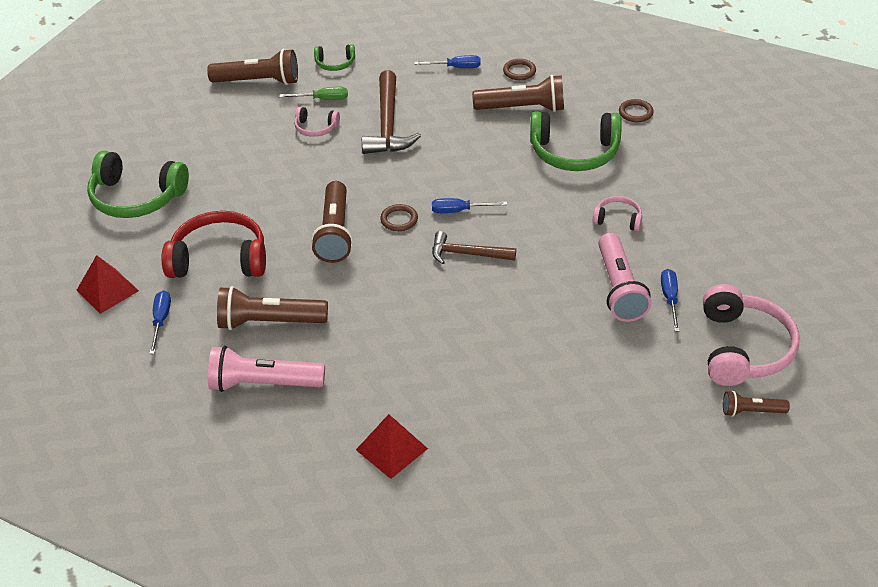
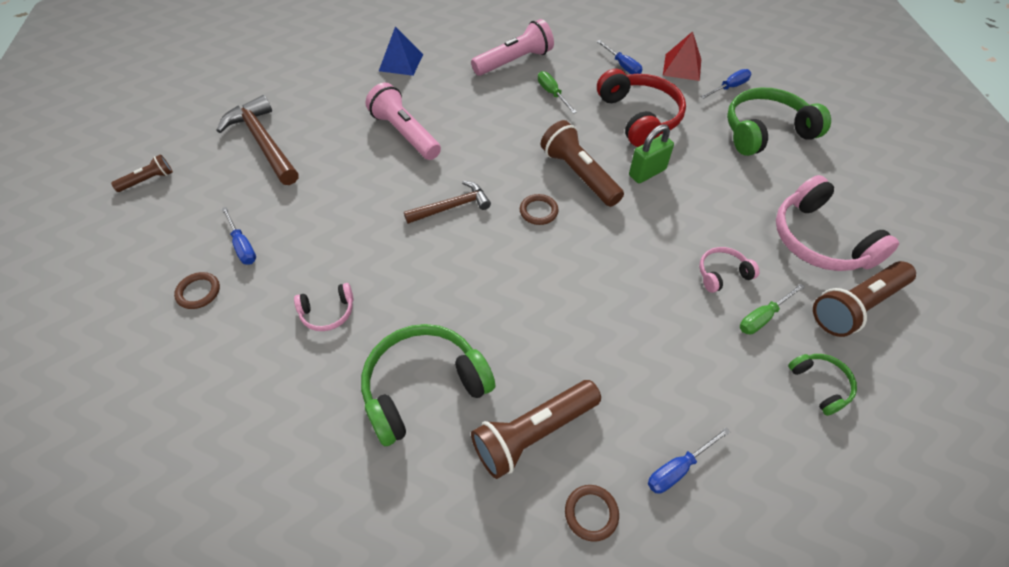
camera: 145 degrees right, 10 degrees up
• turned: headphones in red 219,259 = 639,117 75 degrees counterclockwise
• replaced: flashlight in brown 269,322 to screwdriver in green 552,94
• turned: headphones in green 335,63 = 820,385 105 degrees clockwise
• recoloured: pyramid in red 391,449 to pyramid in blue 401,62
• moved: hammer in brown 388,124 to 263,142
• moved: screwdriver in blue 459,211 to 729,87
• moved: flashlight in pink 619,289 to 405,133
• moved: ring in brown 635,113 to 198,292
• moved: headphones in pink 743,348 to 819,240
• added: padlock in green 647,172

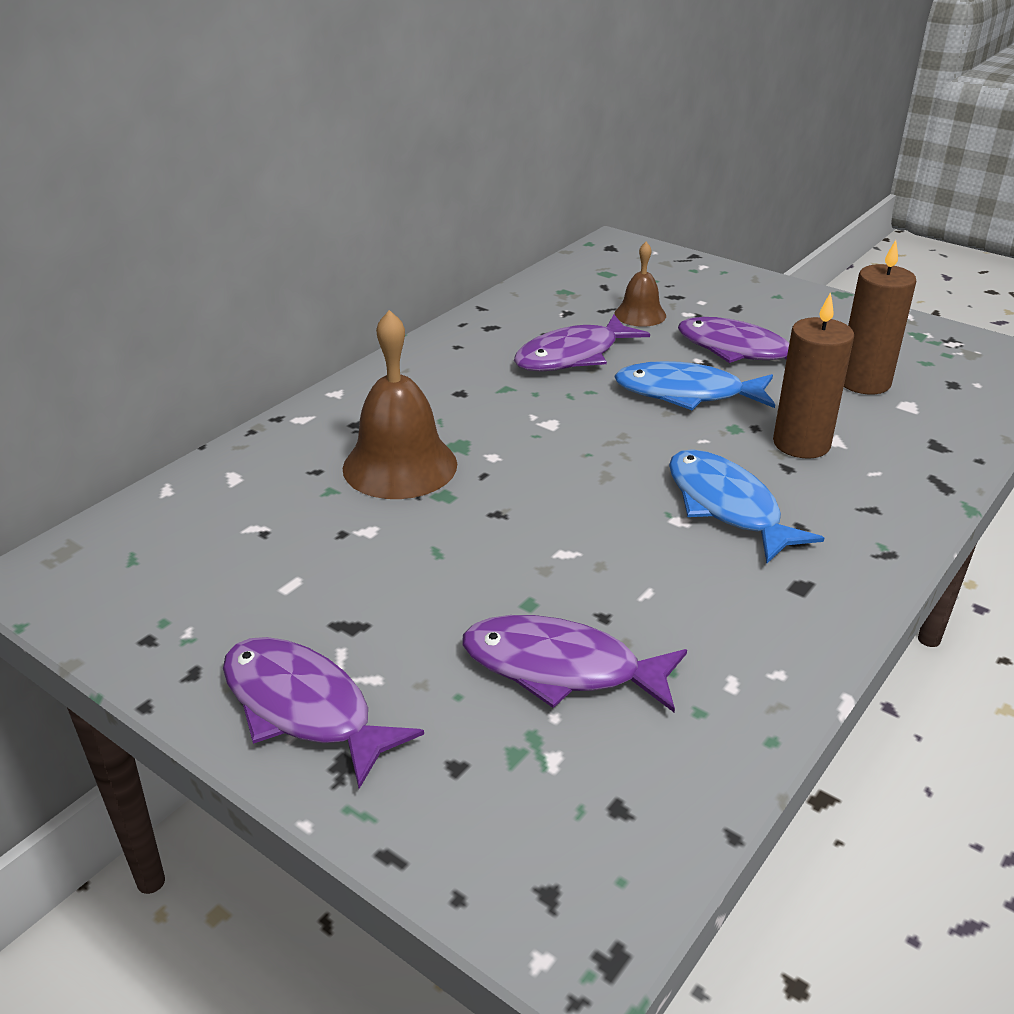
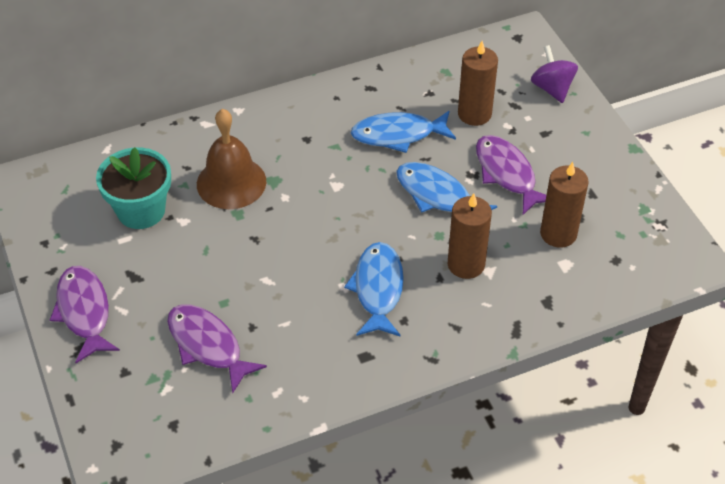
camera: 30 degrees right, 15 degrees up
• recoloured: fish in purple 573,356 to fish in blue 398,135
• replaced: bell in brown 640,314 to candle in brown 474,114
• added: flower pot in turquoise 141,210
• added: spinning top in purple 552,88

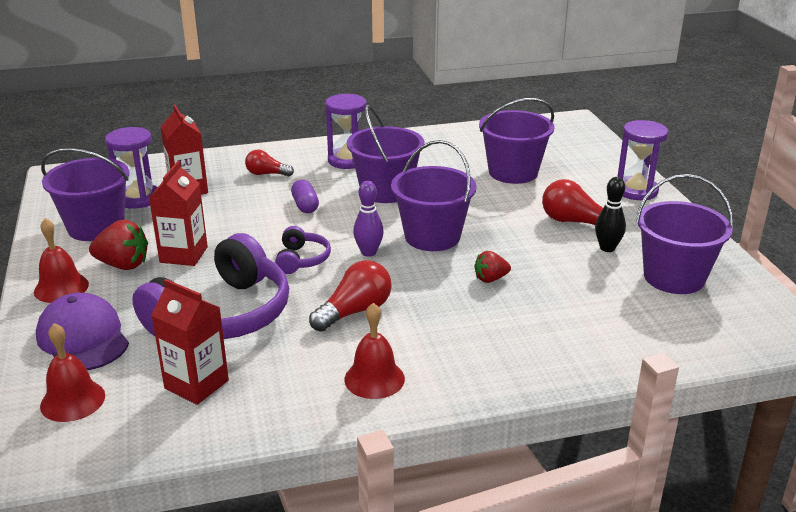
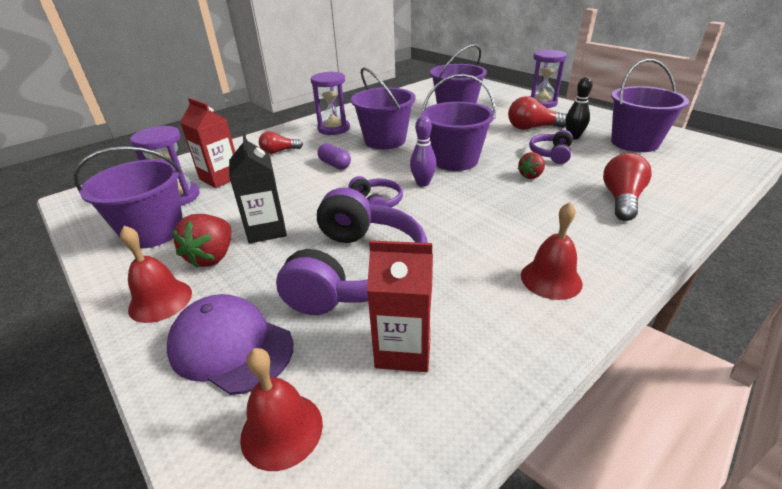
camera: 25 degrees left, 5 degrees up
• turned: strawberry in red 123,265 = 212,257 120 degrees clockwise
• recoloured: carton in red 184,255 to carton in black 266,230
• moved: light bulb in red 355,311 to 621,199
• added: headphones in purple 551,154

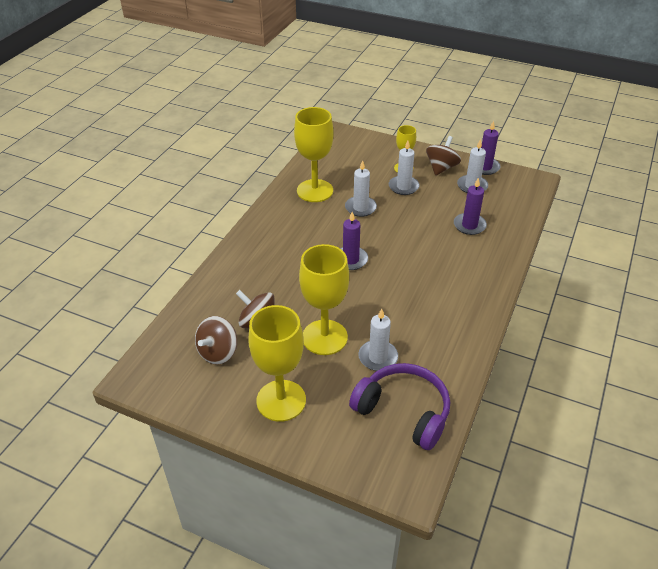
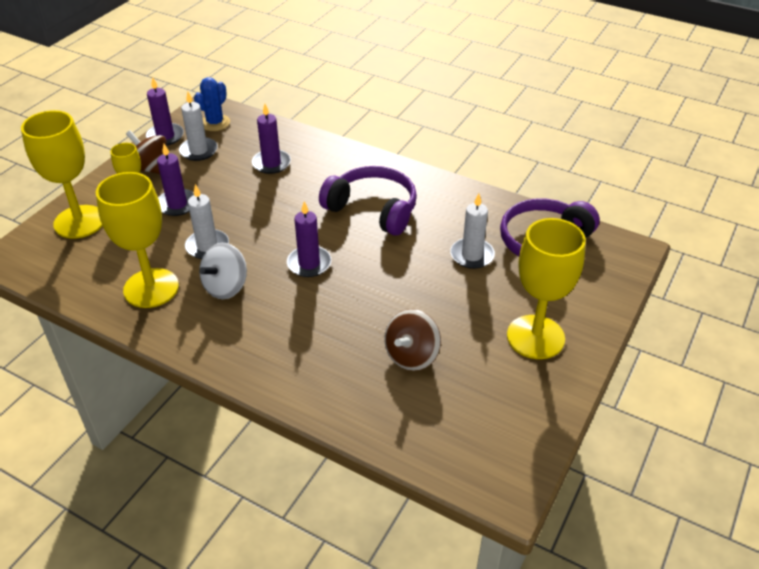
camera: 85 degrees left, 0 degrees up
• removed: spinning top in brown 218,352
• moved: goblet in yellow 324,337 to 79,222
• recoloured: candle in white 403,187 to candle in purple 177,204
• added: cactus in blue 215,123
• added: spinning top in white 226,287
• added: headphones in purple 373,209

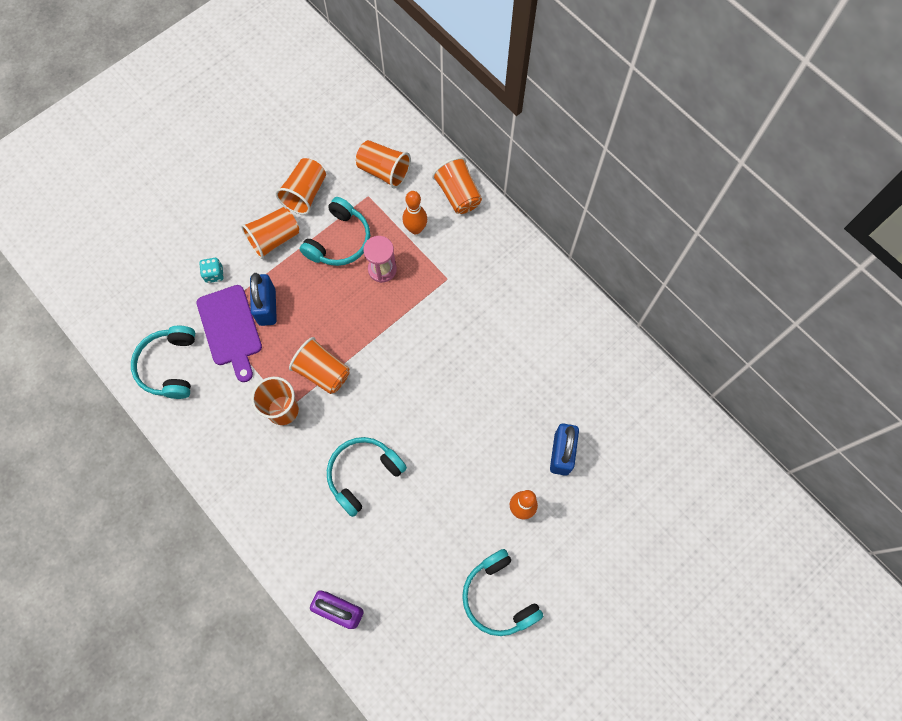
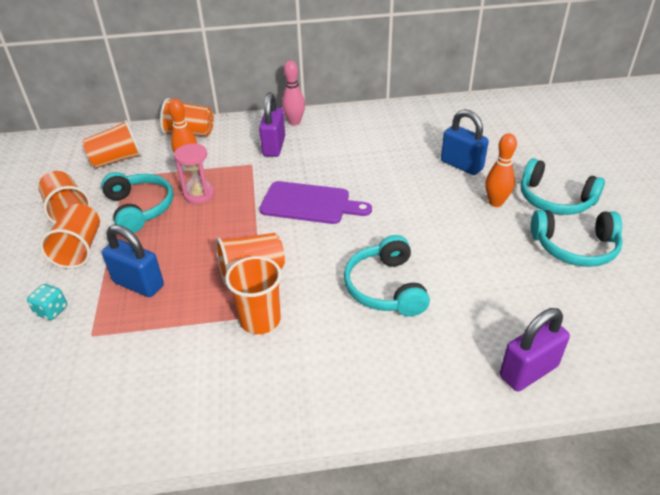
camera: 55 degrees left, 30 degrees down
• moved: headphones in turquoise 169,366 to 554,200
• moved: cutting board in purple 230,329 to 309,203
• added: padlock in purple 274,147
• added: bowling pin in pink 294,122

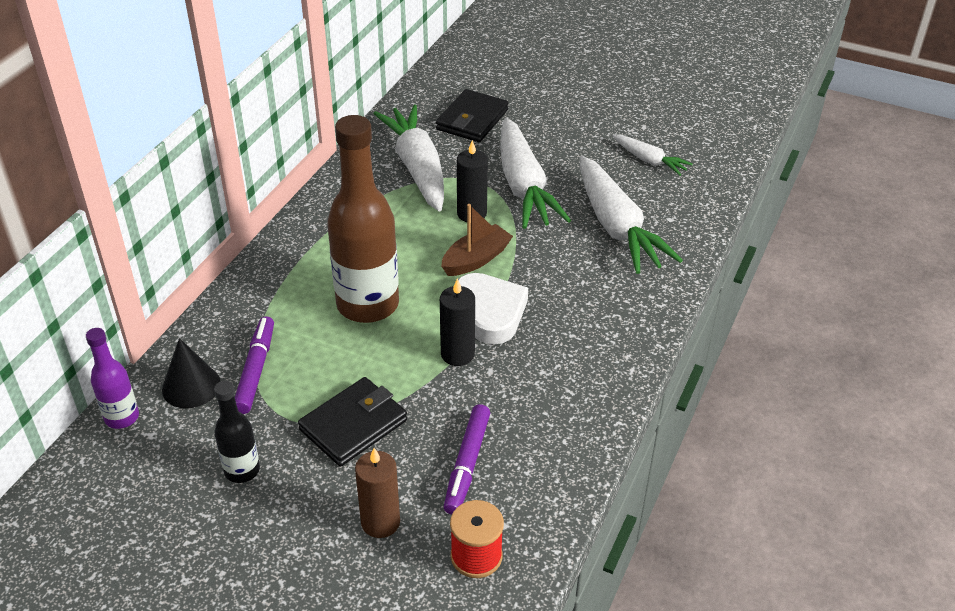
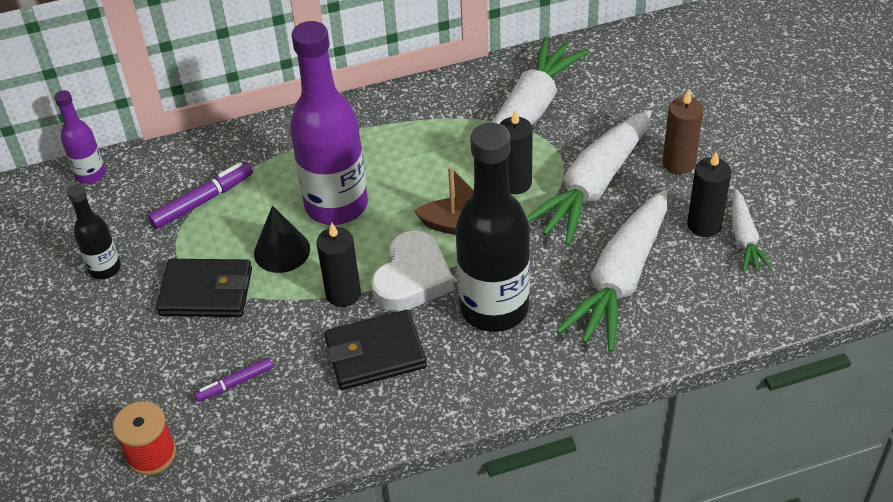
camera: 50 degrees right, 5 degrees up
• moved: cone in black 191,386 to 282,251
• recoloured: bottle in brown 368,305 to bottle in purple 336,205
• moved: candle in brown 380,522 to 678,163
• moved: wallet in black 472,120 to 375,354
• resized: marker in purple 467,464 = 235,383 x0.63
• added: bottle in black 494,308
• added: candle in black 704,225

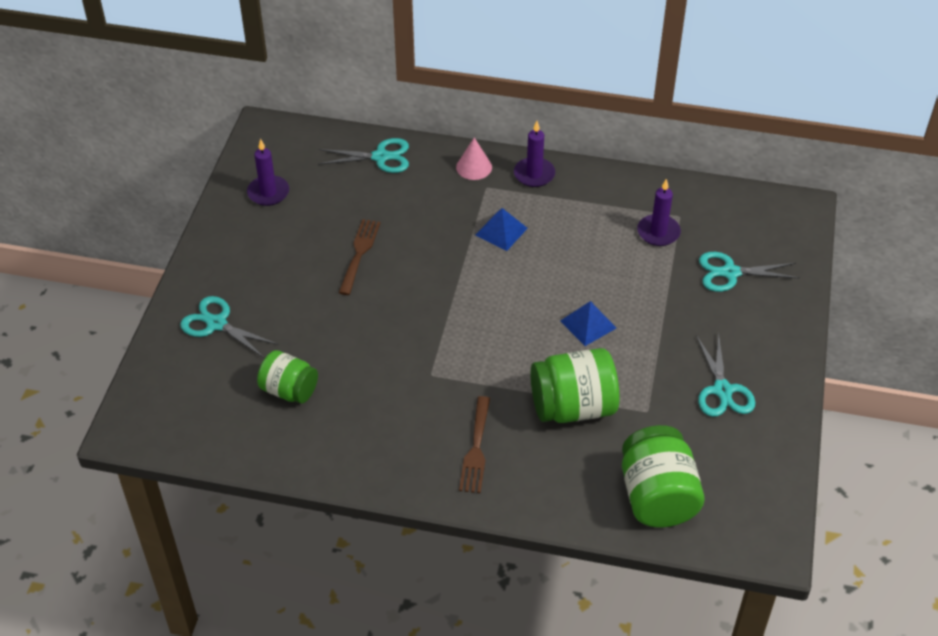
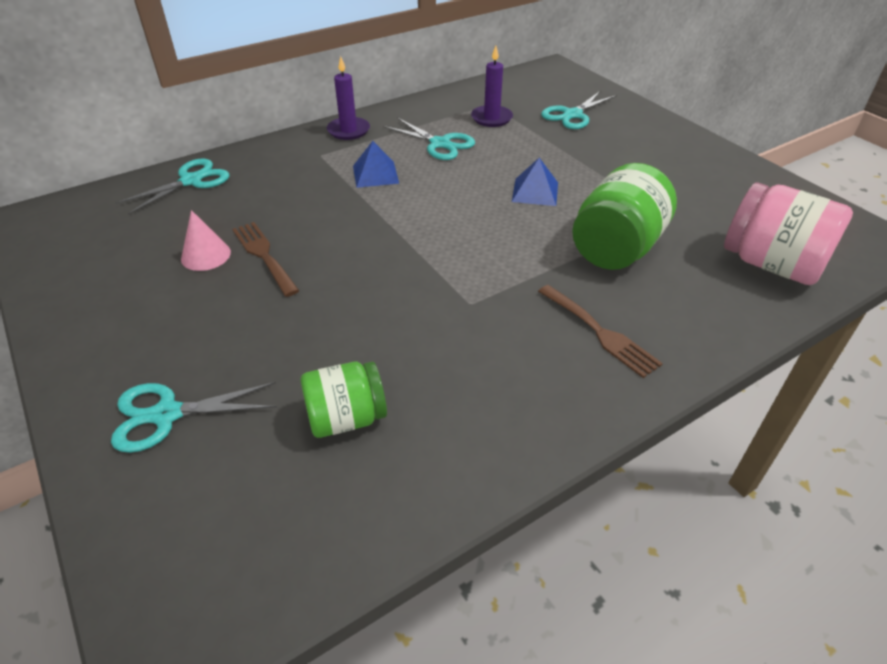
camera: 45 degrees left, 5 degrees down
• removed: candle in purple 268,193
• moved: cone in pink 474,167 to 206,255
• recoloured: jar in green 657,496 to jar in pink 771,264
• moved: scissors in turquoise 723,390 to 440,144

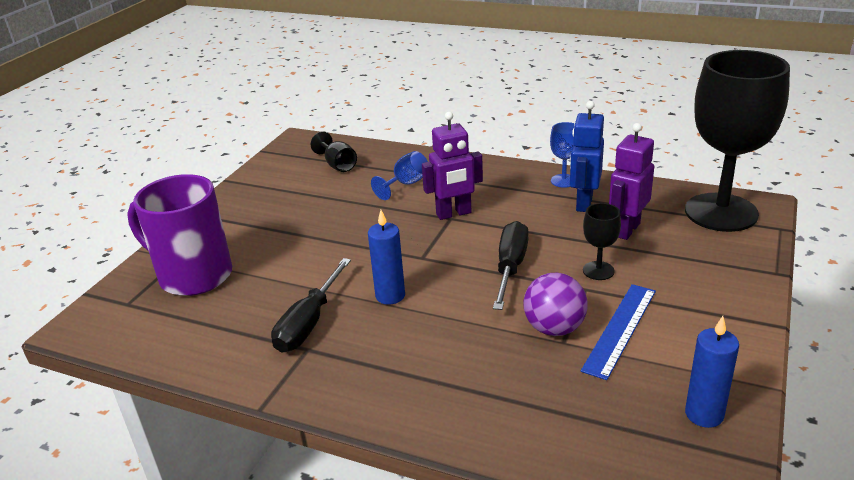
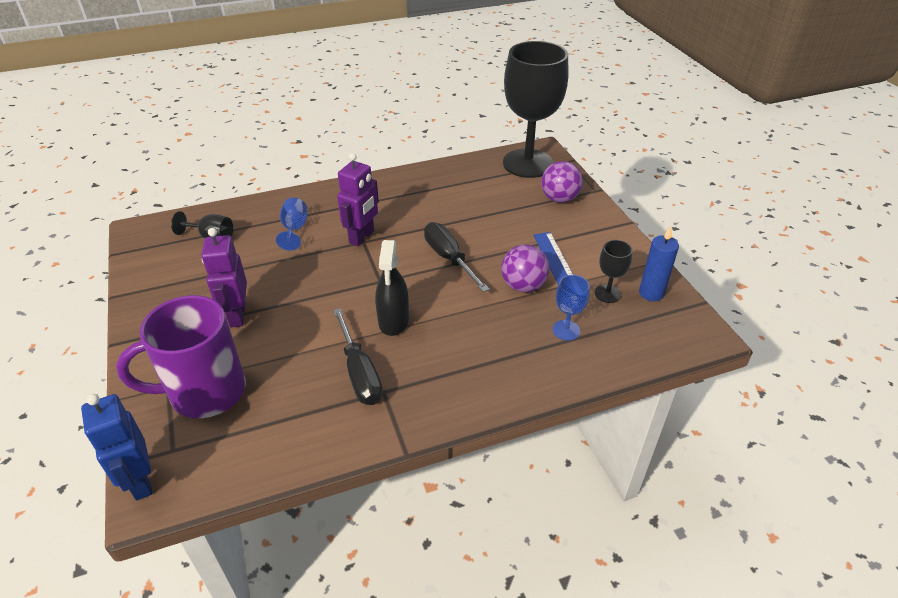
camera: 45 degrees left, 10 degrees up
• replaced: candle in blue 390,296 to spray bottle in black 393,320
• moved: goblet in blue 563,181 to 566,330
• moved: robot in blue 583,203 to 140,481
• moved: goblet in black 598,270 to 607,294
• moved: robot in purple 626,230 to 237,315
• added: ball in purple 559,199

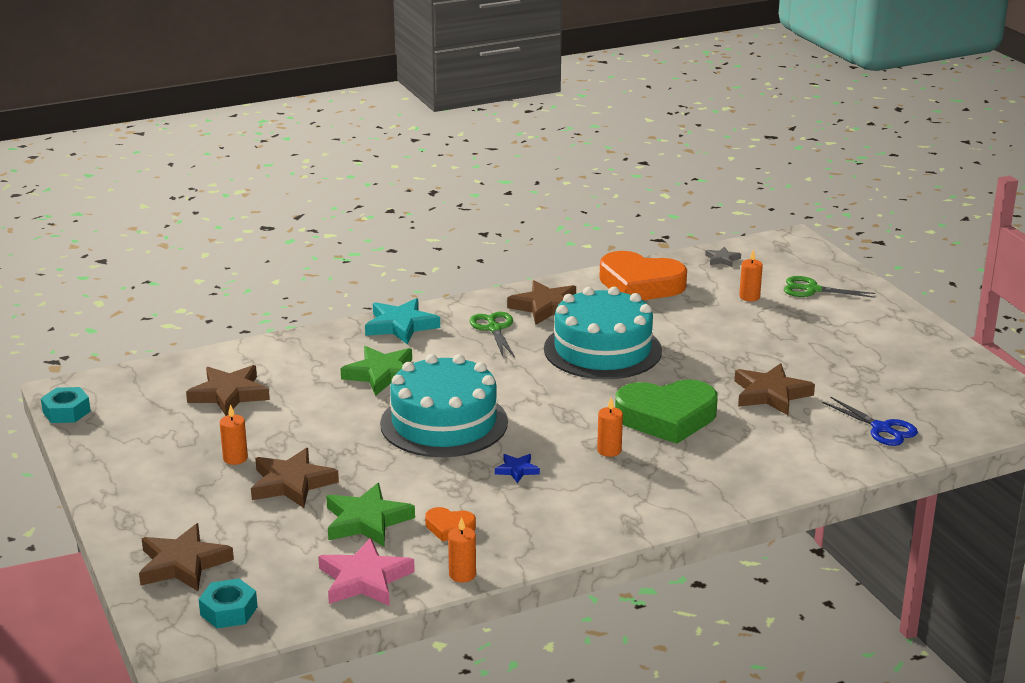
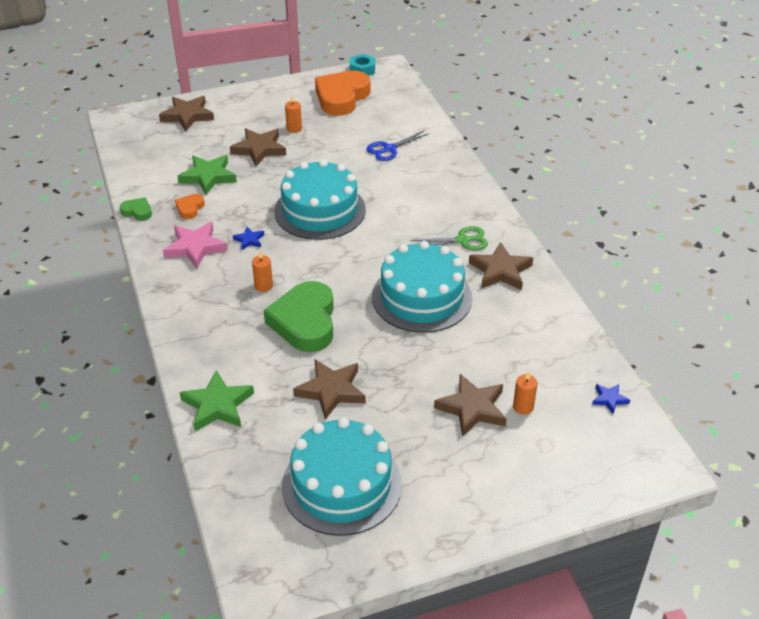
camera: 95 degrees right, 15 degrees up
• moved: star in brown 229,394 to 472,408
• removed: nut in turquoise 228,611
• moved: star in pink 364,579 to 195,247
• moved: star in green 382,375 to 217,405
• removed: star in turquoise 401,326
• replaced: candle in orange 462,574 to heart in green 137,211
• moved: heart in orange 640,285 to 342,97
• recoloured: star in grey 722,259 to star in blue 609,399
• removed: scissors in green 812,290
• moved: scissors in blue 881,428 to 389,149
• added: cake in turquoise 341,484

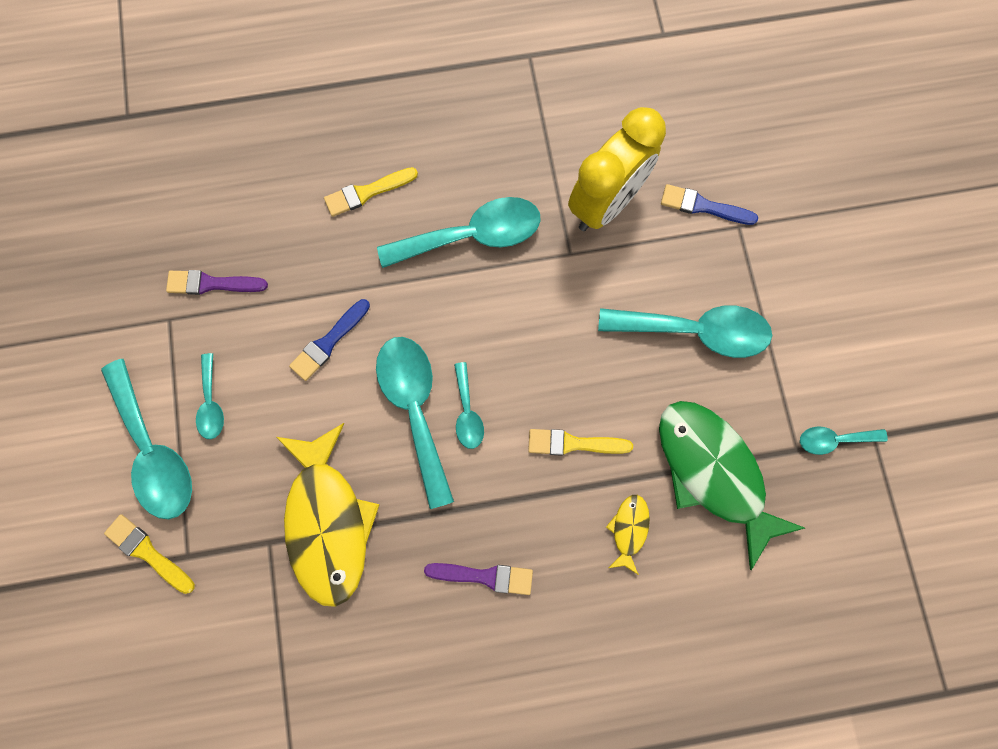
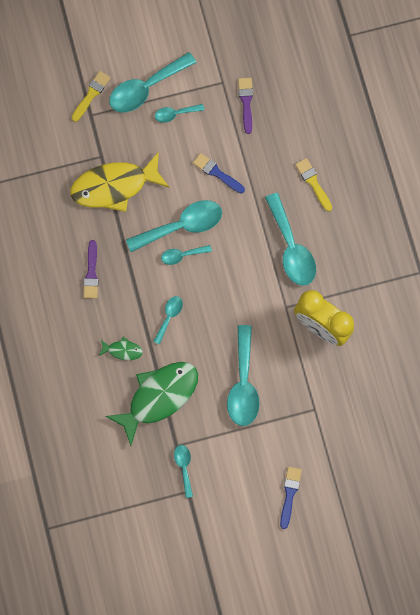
camera: 85 degrees right, 0 degrees up
• replaced: brush in yellow 574,443 to spoon in turquoise 169,317
• recoloured: fish in yellow 629,529 to fish in green 123,350
• moved: brush in blue 703,206 to 289,494

